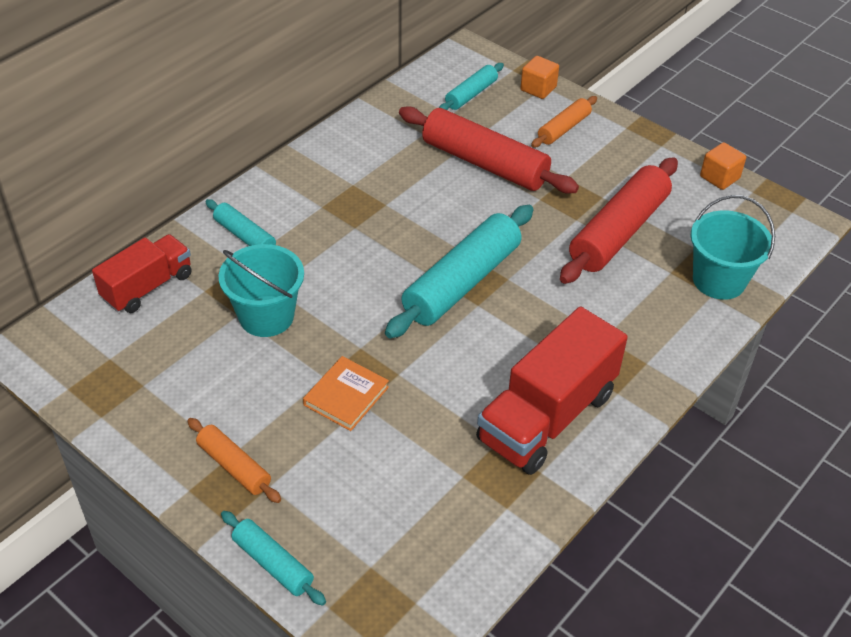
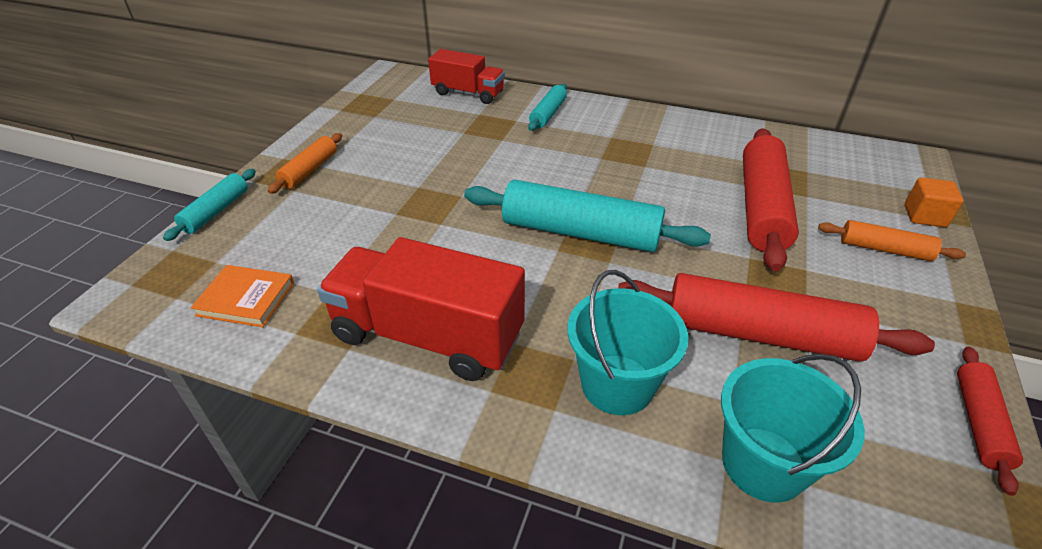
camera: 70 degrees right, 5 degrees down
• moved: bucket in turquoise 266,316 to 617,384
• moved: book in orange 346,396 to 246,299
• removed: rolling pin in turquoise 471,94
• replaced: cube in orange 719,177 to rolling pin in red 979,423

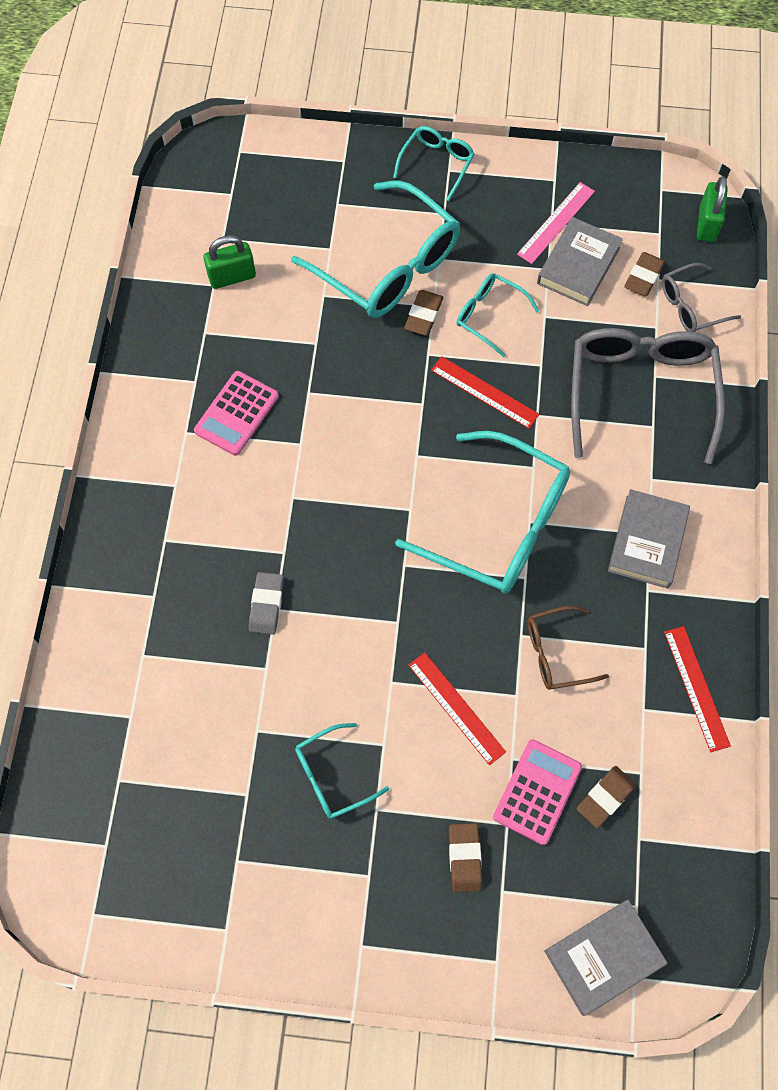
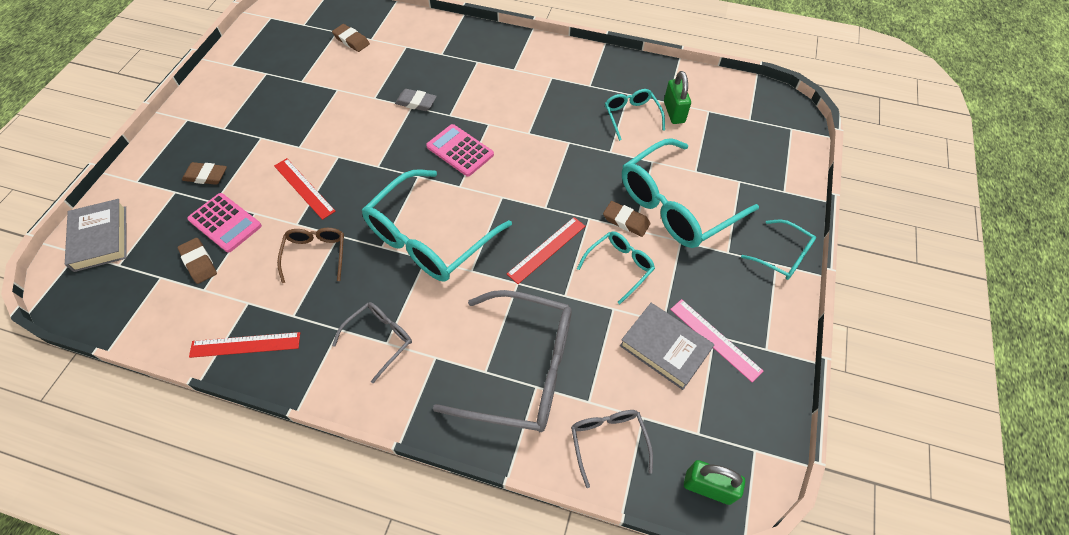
camera: 100 degrees right, 10 degrees down
• moved: calculator in pink 236,413 to 460,151
• moved: glasses in turquoise 332,776 to 631,116
• turned: ruler in red 456,708 = 304,188 75 degrees clockwise
• replaced: book in grey 647,541 to glasses in grey 380,339
• moved: eraser in brown 643,277 to 351,40

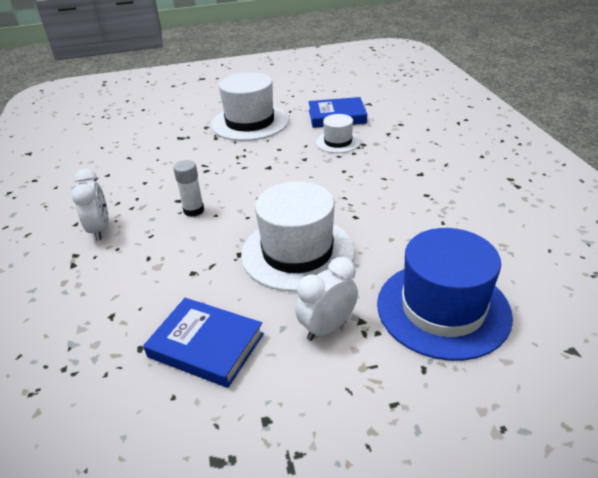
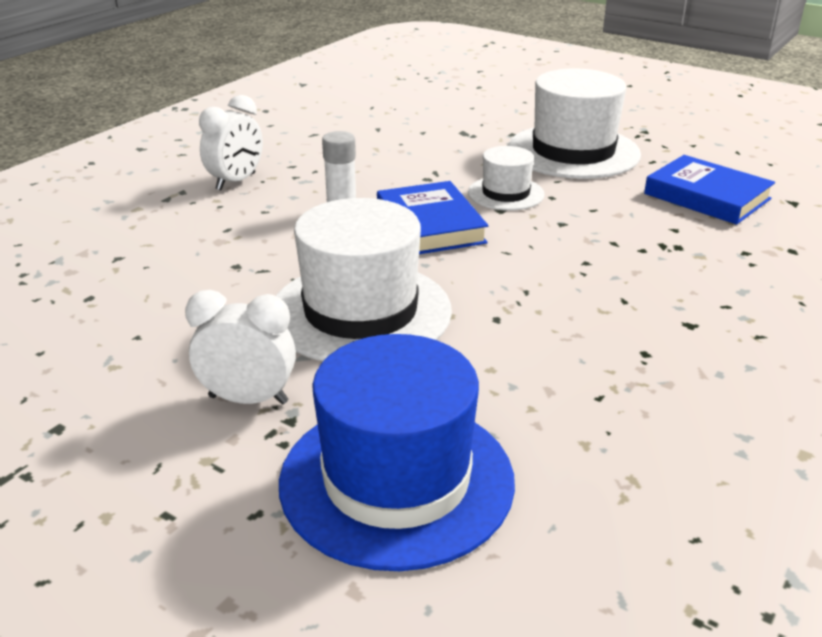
camera: 45 degrees right, 5 degrees down
• moved: book in blue 206,345 to 430,225
• moved: hat in white 338,142 to 506,193

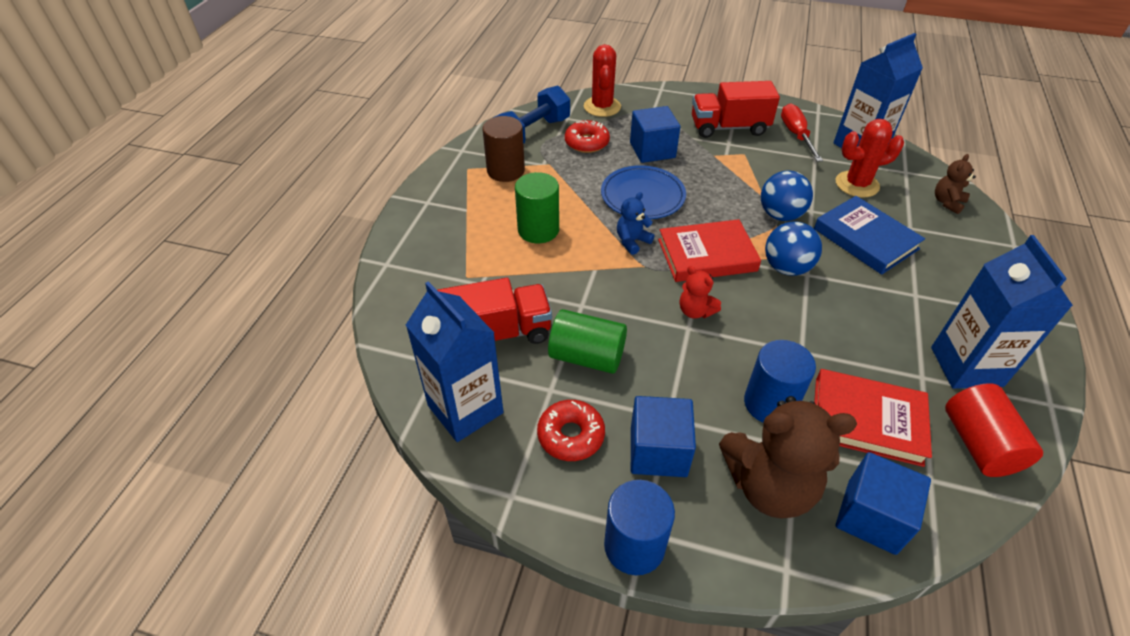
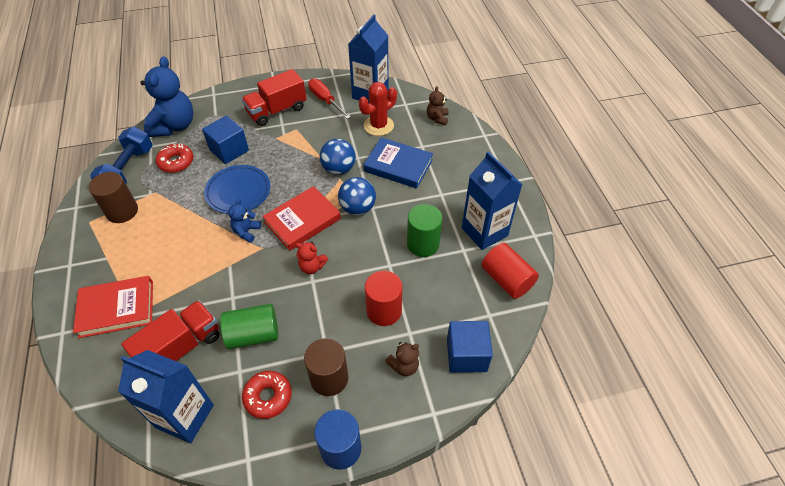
camera: 30 degrees left, 5 degrees up
• moved: cylinder in green 538,230 to 423,244
• replaced: cactus in red 602,107 to teddy bear in blue 174,126
• replaced: cube in blue 658,451 to cylinder in brown 329,378
• resized: teddy bear in brown 769,486 = 404,366 x0.48
• recoloured: cylinder in blue 770,403 to cylinder in red 384,311
• moved: book in red 867,420 to 117,309

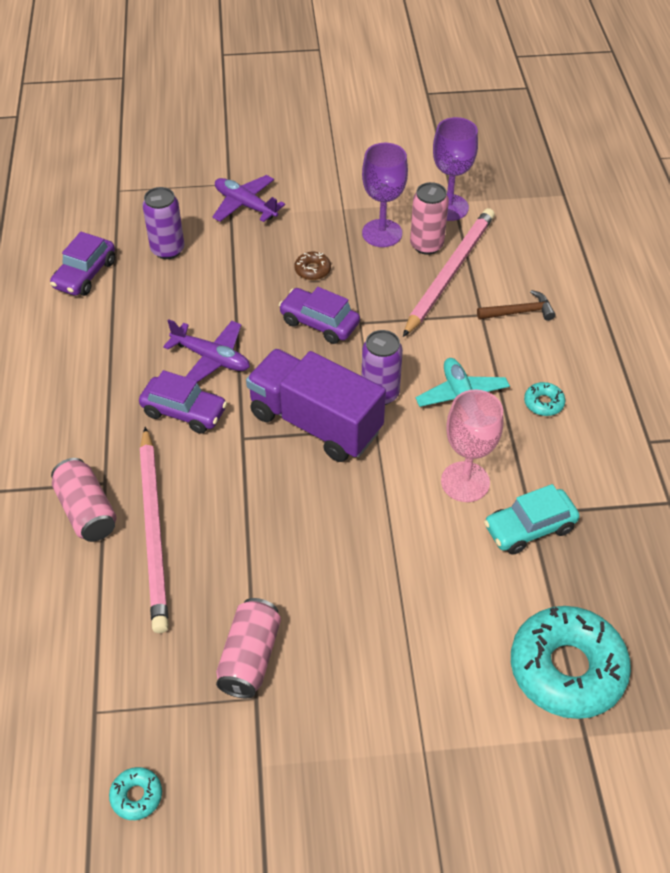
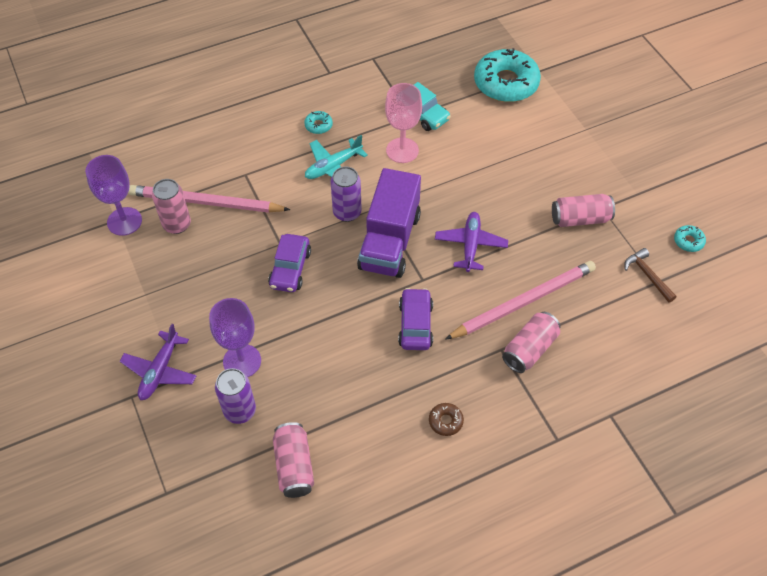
camera: 110 degrees left, 5 degrees up
• replaced: car in purple 85,274 to can in pink 294,466
• moved: plane in purple 211,358 to 470,245
• moved: donut in brown 312,270 to 445,421
• moved: goblet in purple 382,233 to 242,361
• moved: hammer in brown 519,312 to 647,275

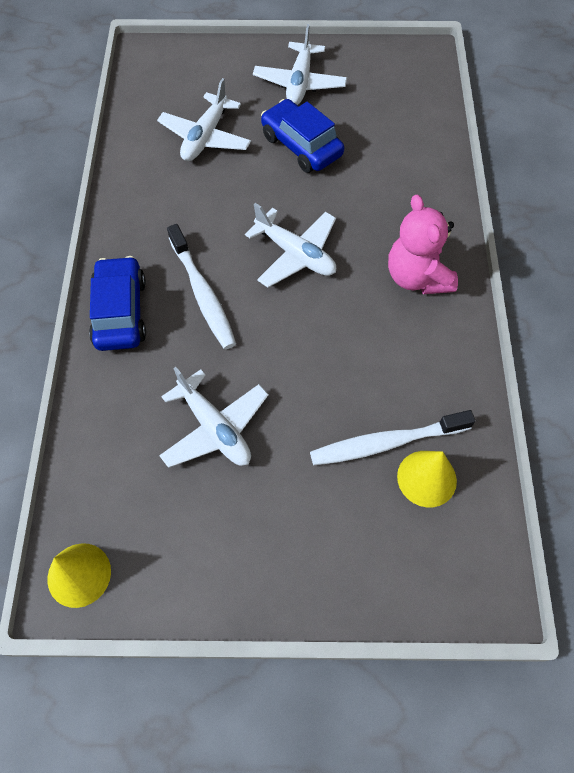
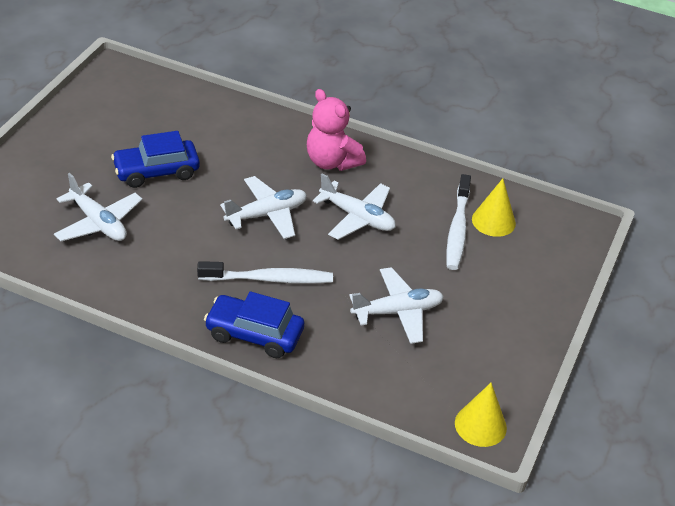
camera: 70 degrees left, 20 degrees down
• moved: plane in white 299,83 to 357,217
• turned: teddy bear in pink 417,277 = 331,162 45 degrees clockwise

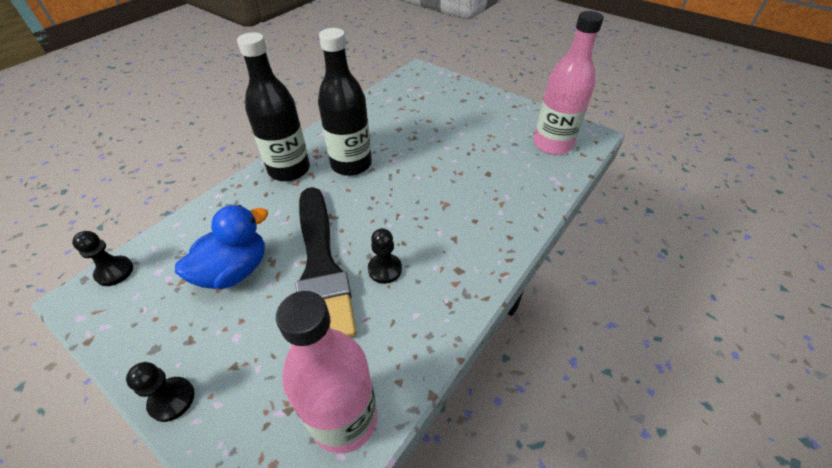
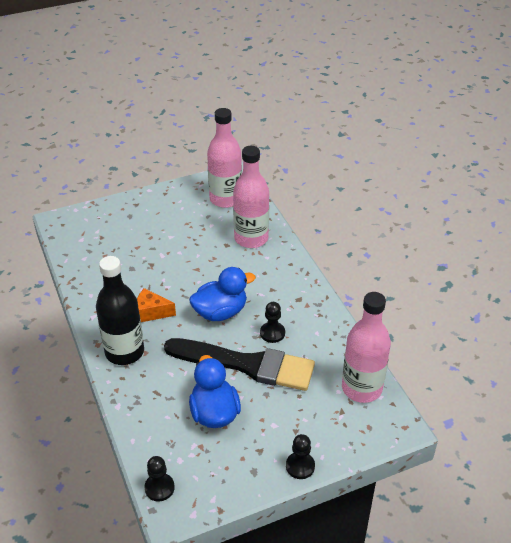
camera: 60 degrees left, 5 degrees down
• replaced: bottle in black 351,164 to cheese in orange 151,312
• added: duck in blue 220,312
• added: bottle in pink 251,238

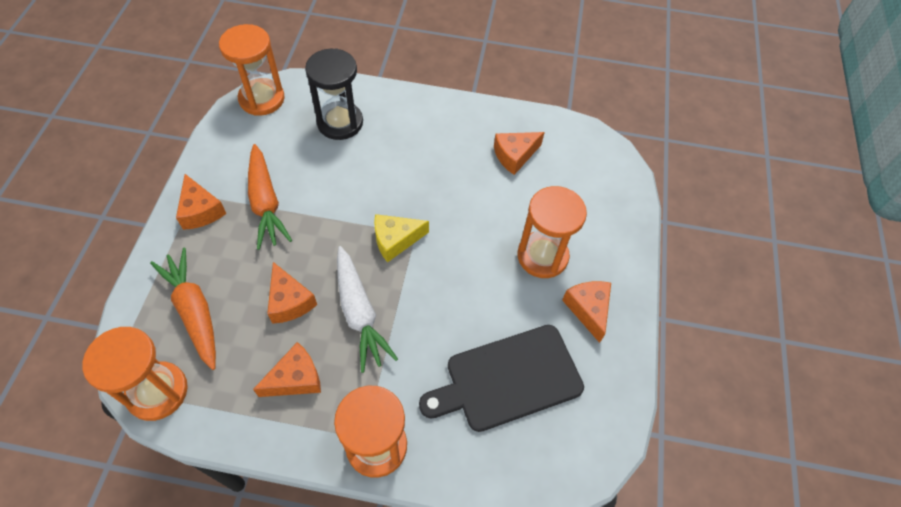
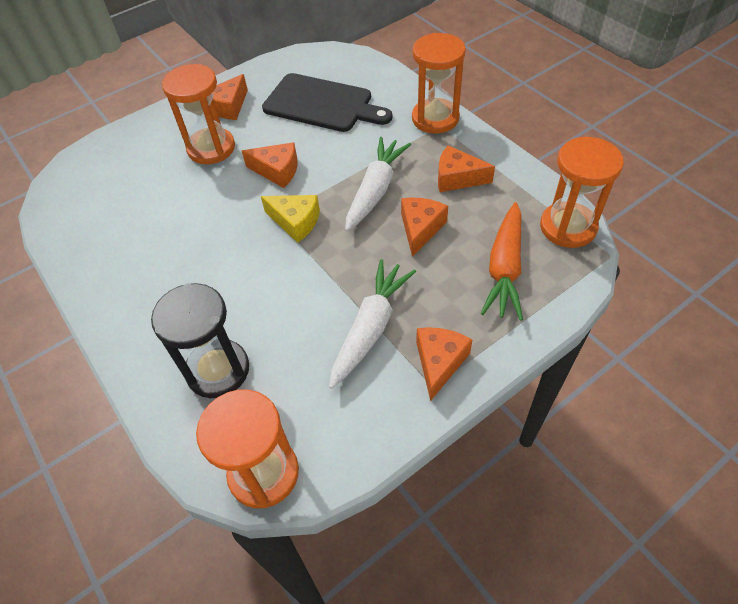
camera: 130 degrees left, 5 degrees down
• recoloured: carrot in orange 265,202 to carrot in white 370,328
• moved: cheese in orange 515,155 to 277,171

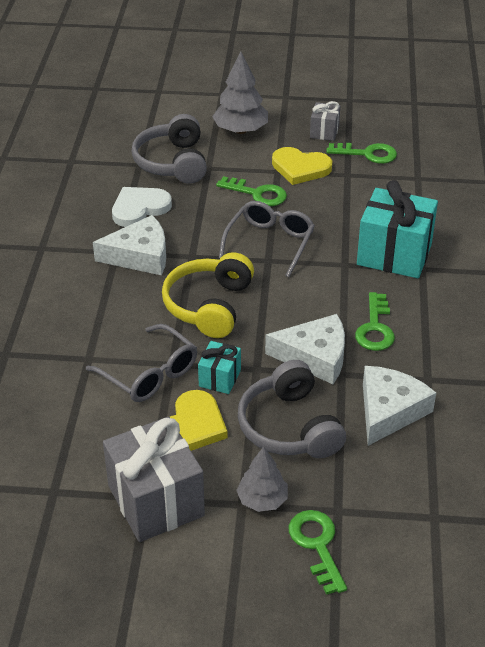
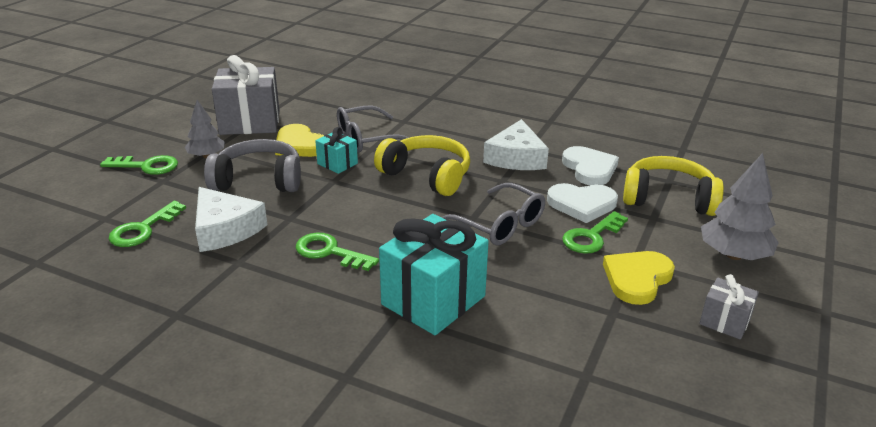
camera: 110 degrees right, 10 degrees down
• recoloured: headphones in grey 172,162 to headphones in yellow 668,199
• removed: cheese in white 314,356
• moved: key in green 367,154 to 143,229
• added: heart in white 582,204

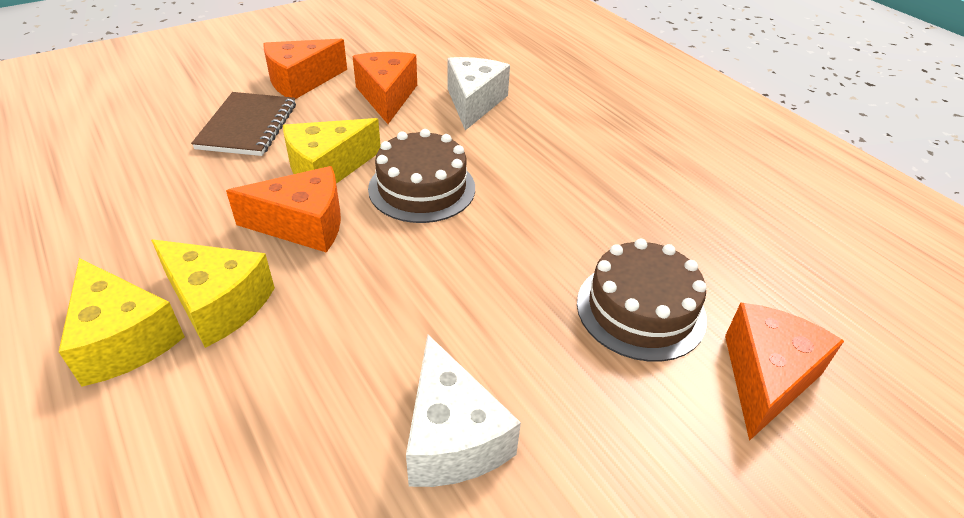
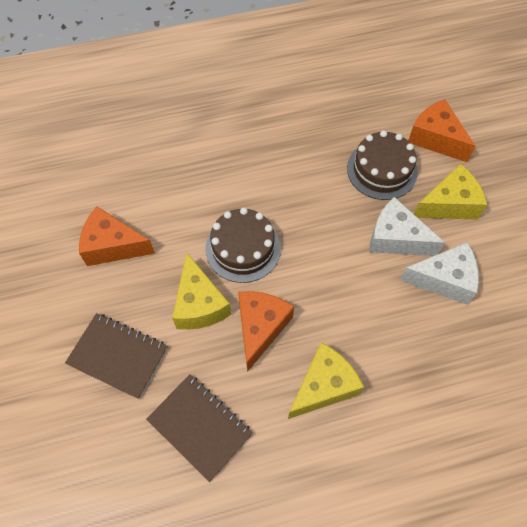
camera: 70 degrees left, 20 degrees up
• moved: cheese in yellow 123,339 to 449,204
• removed: cheese in orange 301,81
• moved: cheese in white 474,103 to 396,238
• added: notebook in brown 200,427

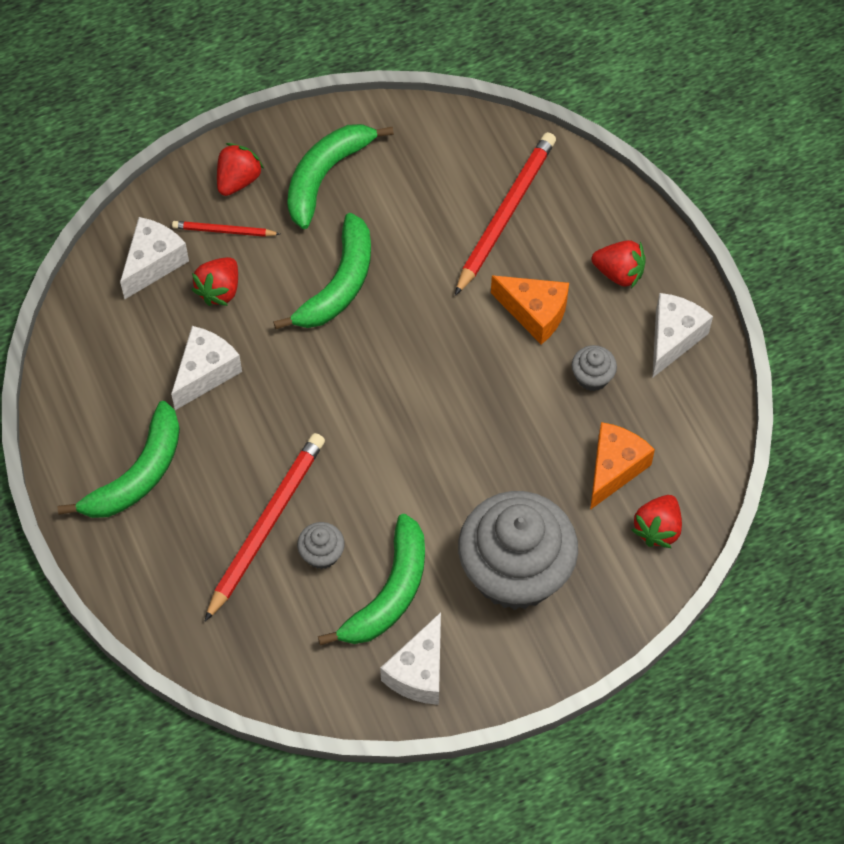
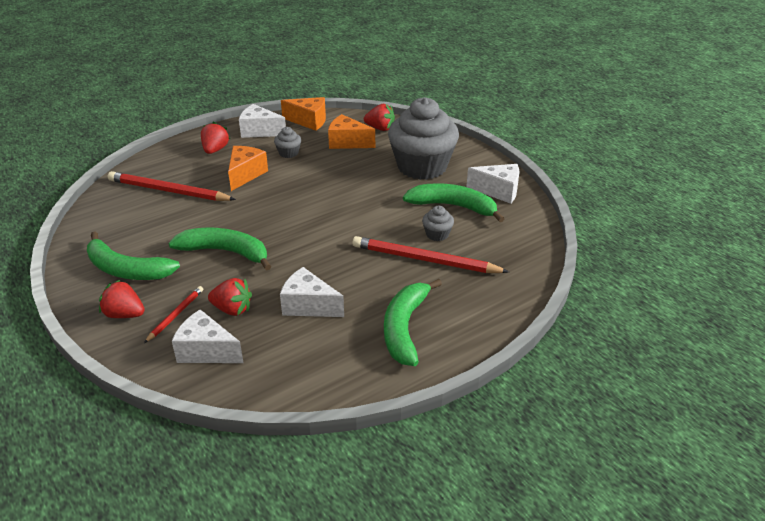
camera: 100 degrees left, 25 degrees down
• turned: banana in green 137,475 = 405,328 105 degrees counterclockwise
• turned: pencil in red 224,231 = 175,315 150 degrees counterclockwise
• added: cheese in orange 309,121

